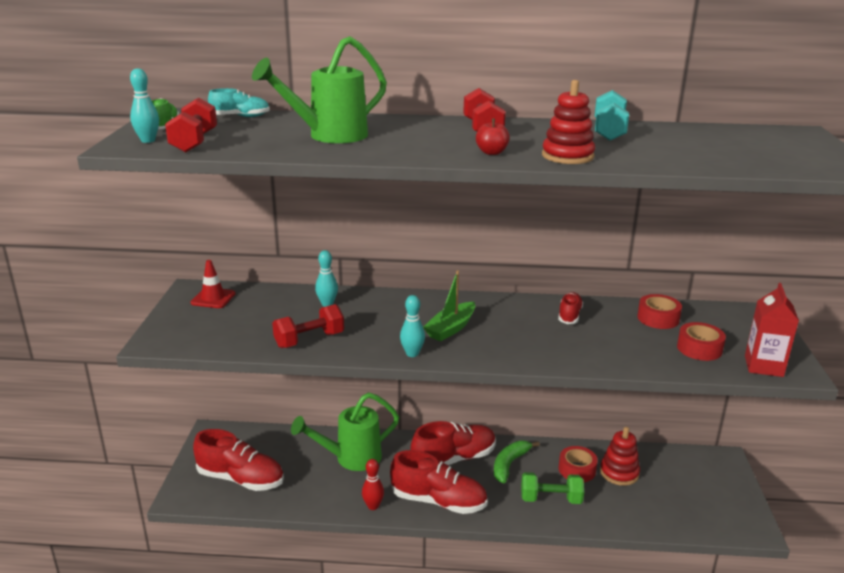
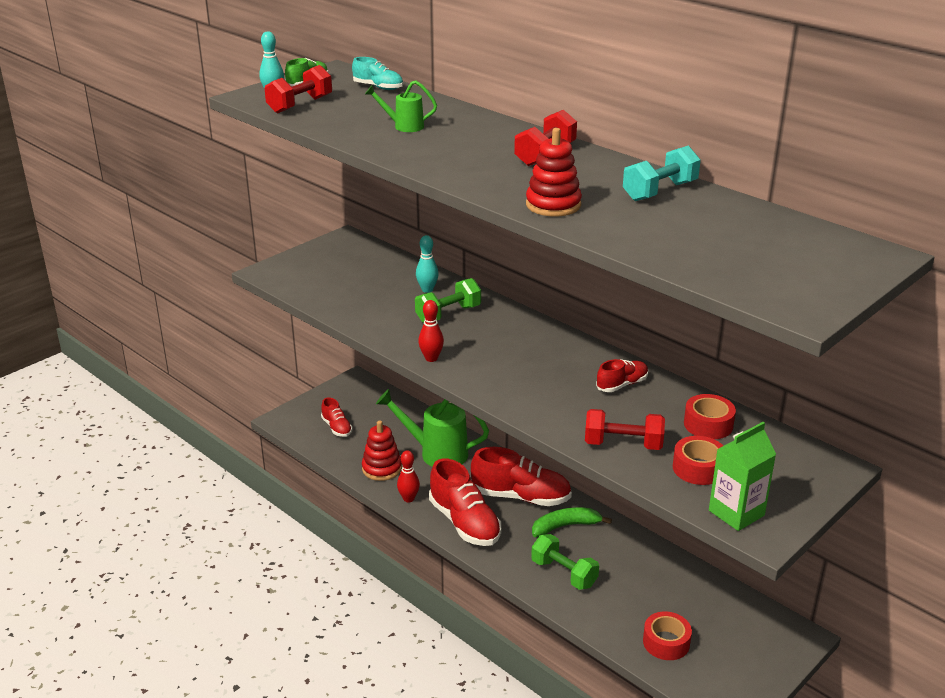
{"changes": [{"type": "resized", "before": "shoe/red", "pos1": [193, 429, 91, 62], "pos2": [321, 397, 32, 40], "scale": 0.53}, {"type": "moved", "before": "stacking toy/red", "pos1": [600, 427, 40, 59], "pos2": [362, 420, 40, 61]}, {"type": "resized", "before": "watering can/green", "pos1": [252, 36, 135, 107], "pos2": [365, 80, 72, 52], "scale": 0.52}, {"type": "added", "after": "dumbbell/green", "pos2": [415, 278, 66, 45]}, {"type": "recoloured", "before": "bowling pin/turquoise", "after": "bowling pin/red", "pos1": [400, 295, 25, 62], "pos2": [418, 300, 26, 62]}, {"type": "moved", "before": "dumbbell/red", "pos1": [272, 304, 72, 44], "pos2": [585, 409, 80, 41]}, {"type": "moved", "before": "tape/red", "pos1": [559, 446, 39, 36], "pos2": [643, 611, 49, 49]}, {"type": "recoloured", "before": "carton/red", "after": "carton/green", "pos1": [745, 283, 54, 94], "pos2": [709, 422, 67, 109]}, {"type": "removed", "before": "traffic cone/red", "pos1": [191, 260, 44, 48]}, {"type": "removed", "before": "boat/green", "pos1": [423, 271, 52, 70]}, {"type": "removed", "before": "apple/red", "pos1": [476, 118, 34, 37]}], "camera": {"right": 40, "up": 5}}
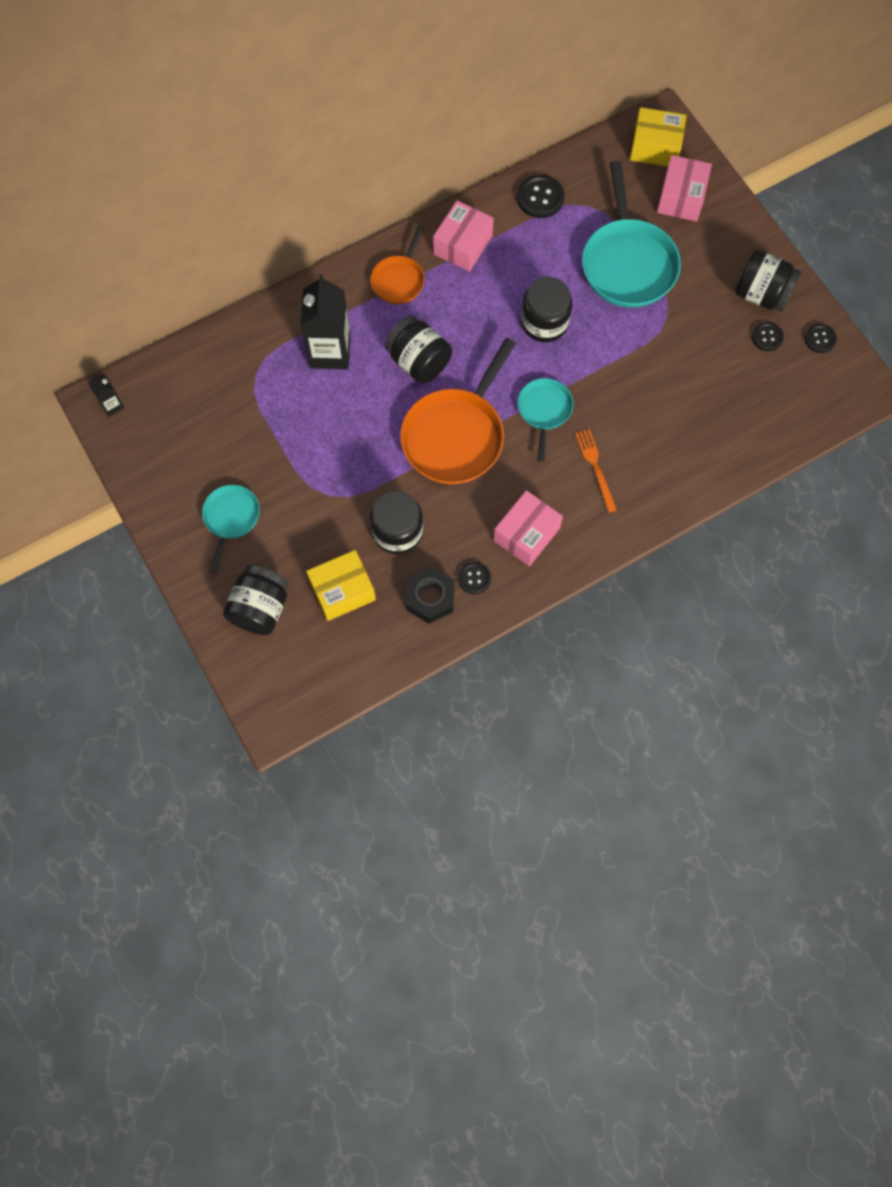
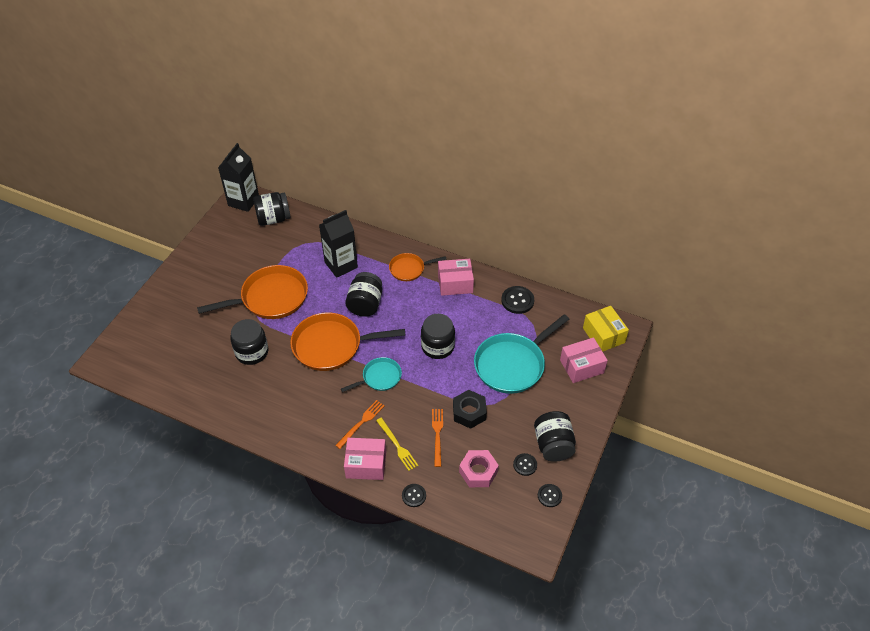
{"changes": [{"type": "added", "after": "pan/orange", "pos2": [197, 265, 111, 54]}, {"type": "resized", "before": "carton/black", "pos1": [88, 374, 36, 43], "pos2": [218, 143, 41, 69], "scale": 2.13}, {"type": "moved", "before": "jar/black", "pos1": [223, 565, 66, 70], "pos2": [253, 192, 38, 34]}, {"type": "moved", "before": "box/pink", "pos1": [494, 490, 69, 76], "pos2": [344, 438, 42, 42]}, {"type": "added", "after": "fork/yellow", "pos2": [376, 418, 42, 53]}, {"type": "moved", "before": "button/black", "pos1": [458, 562, 33, 32], "pos2": [402, 484, 24, 23]}, {"type": "added", "after": "fork/orange", "pos2": [432, 409, 11, 58]}, {"type": "moved", "before": "nut/black", "pos1": [406, 566, 49, 58], "pos2": [453, 390, 34, 39]}, {"type": "added", "after": "nut/pink", "pos2": [459, 450, 40, 37]}, {"type": "removed", "before": "pan/turquoise", "pos1": [202, 485, 58, 87]}, {"type": "removed", "before": "box/yellow", "pos1": [306, 550, 70, 71]}], "camera": {"right": 55, "up": -20}}
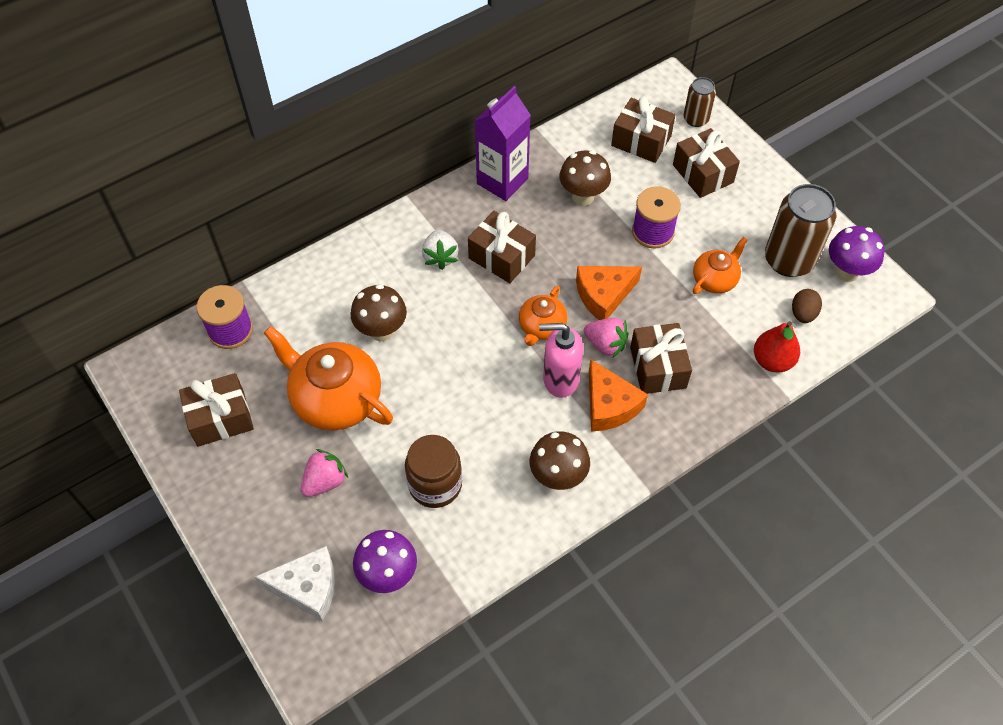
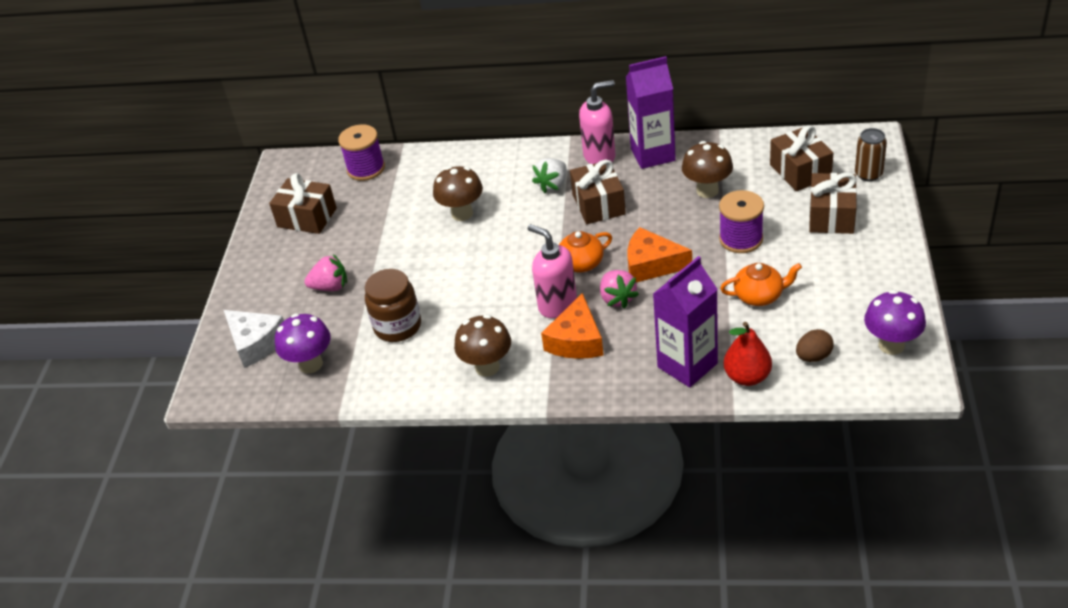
{"changes": [{"type": "added", "after": "soap dispenser/pink", "pos2": [579, 80, 36, 84]}, {"type": "added", "after": "carton/purple", "pos2": [653, 256, 65, 131]}, {"type": "removed", "before": "teapot/orange", "pos1": [264, 326, 129, 105]}, {"type": "removed", "before": "gift/brown", "pos1": [630, 323, 62, 71]}, {"type": "removed", "before": "can/brown", "pos1": [765, 184, 72, 93]}], "camera": {"right": 45, "up": -15}}
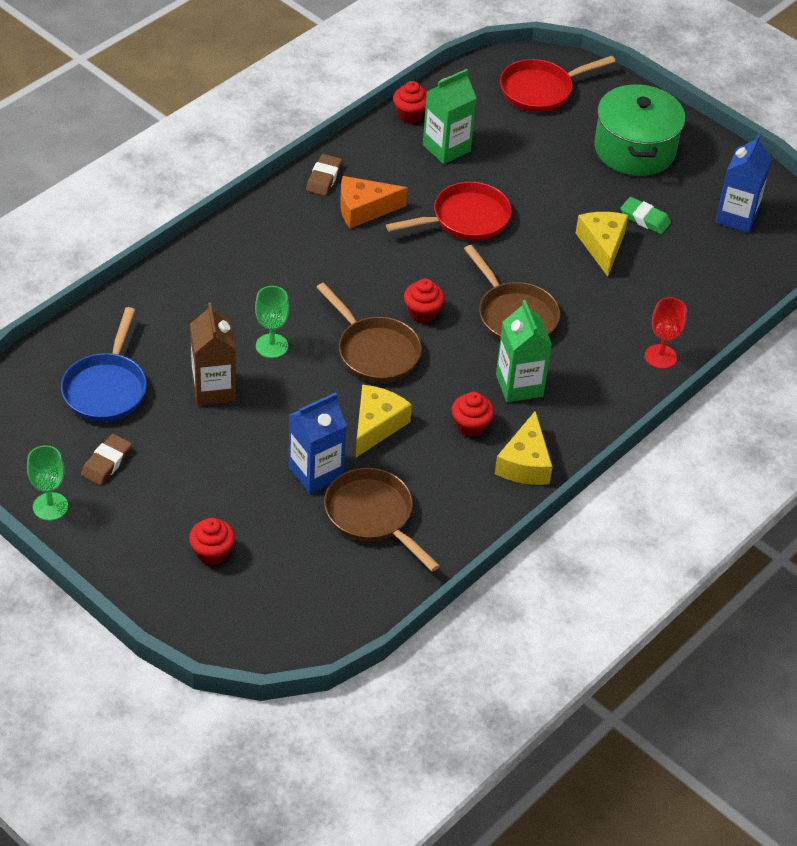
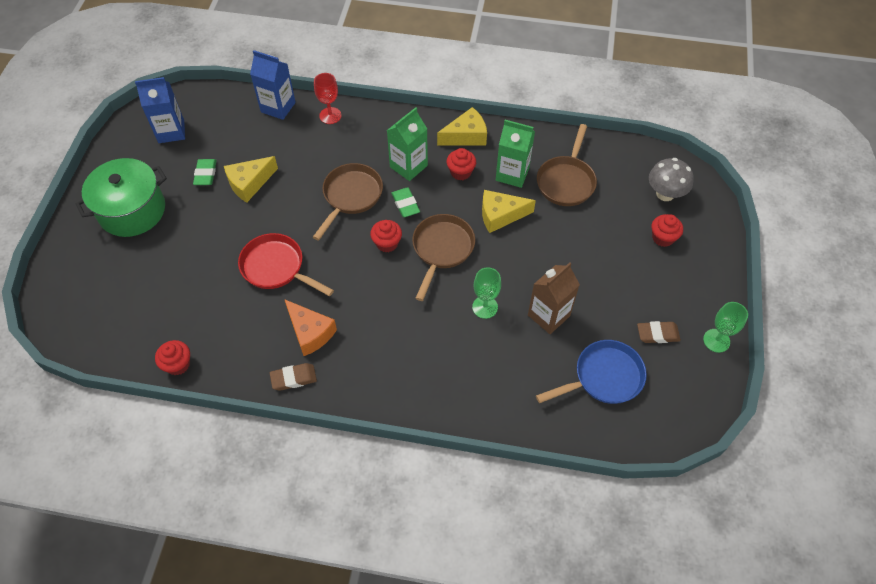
{"changes": [{"type": "moved", "before": "carton/blue", "pos1": [289, 393, 58, 101], "pos2": [250, 50, 46, 70]}, {"type": "added", "after": "eraser/green", "pos2": [391, 188, 29, 29]}, {"type": "moved", "before": "carton/green", "pos1": [423, 69, 53, 95], "pos2": [496, 120, 39, 68]}, {"type": "added", "after": "mushroom/grey", "pos2": [649, 158, 45, 43]}, {"type": "removed", "before": "pan/red", "pos1": [500, 56, 116, 56]}], "camera": {"right": -120, "up": 10}}
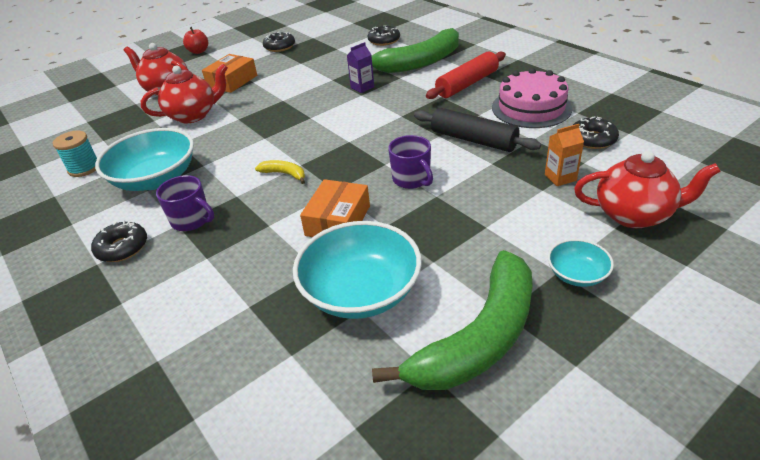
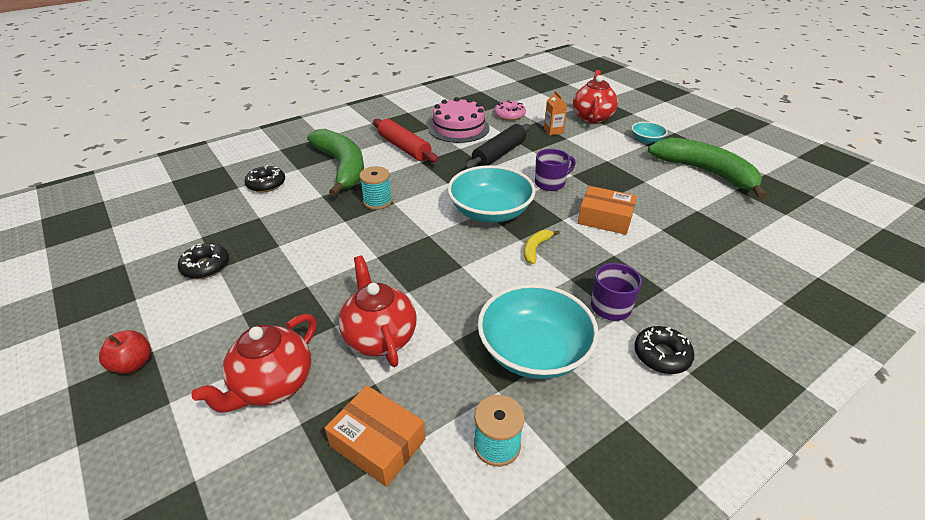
{"changes": [{"type": "moved", "before": "box/orange", "pos1": [202, 54, 55, 39], "pos2": [325, 385, 100, 102]}, {"type": "replaced", "before": "carton/purple", "after": "spool/turquoise", "pos1": [347, 42, 27, 51], "pos2": [359, 166, 33, 44]}, {"type": "moved", "before": "bowl/turquoise", "pos1": [293, 221, 129, 98], "pos2": [447, 165, 88, 58]}, {"type": "recoloured", "before": "donut/black", "after": "donut/pink", "pos1": [573, 116, 46, 33], "pos2": [494, 100, 32, 20]}], "camera": {"right": -90, "up": 0}}
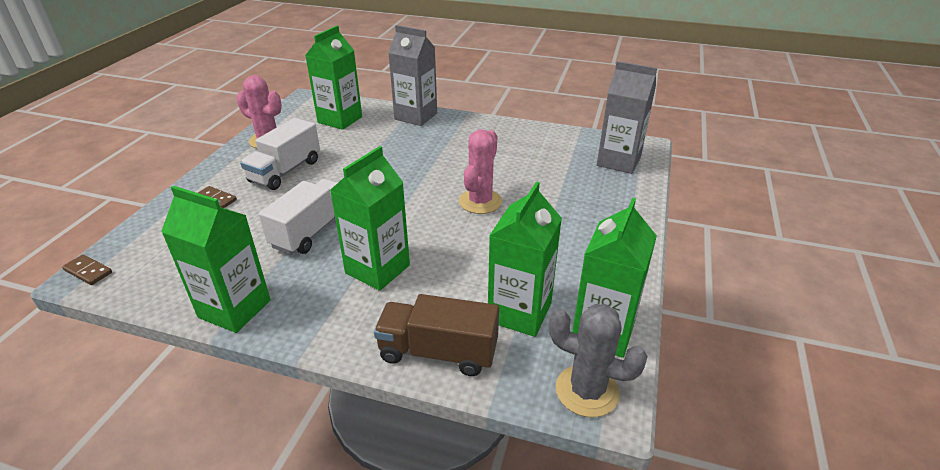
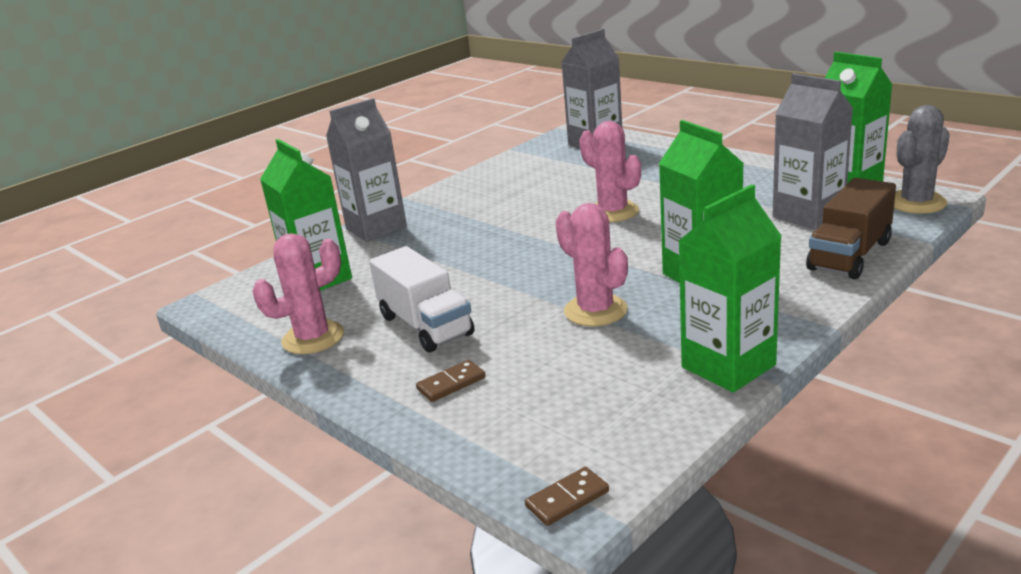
{"changes": [{"type": "replaced", "before": "truck/white", "after": "cactus/pink", "pos1": [259, 179, 78, 76], "pos2": [556, 203, 72, 123]}, {"type": "recoloured", "before": "carton/green", "after": "carton/grey", "pos1": [488, 181, 74, 156], "pos2": [773, 73, 80, 157]}], "camera": {"right": -60, "up": -10}}
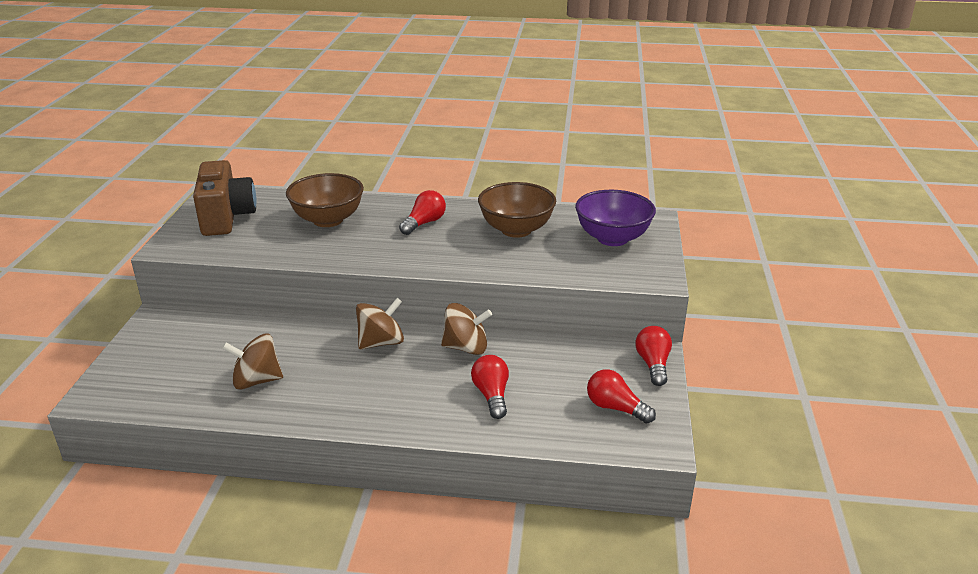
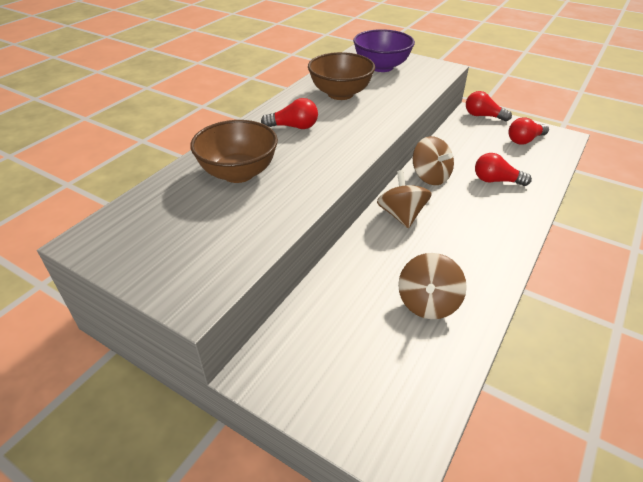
{"changes": [{"type": "turned", "before": "light bulb/red", "pos1": [399, 190, 47, 45], "pos2": [261, 98, 57, 31], "turn": 120}, {"type": "turned", "before": "spinning top/brown", "pos1": [441, 303, 51, 52], "pos2": [413, 136, 41, 49], "turn": 120}, {"type": "removed", "before": "camera/brown", "pos1": [193, 160, 64, 76]}], "camera": {"right": -65, "up": 10}}
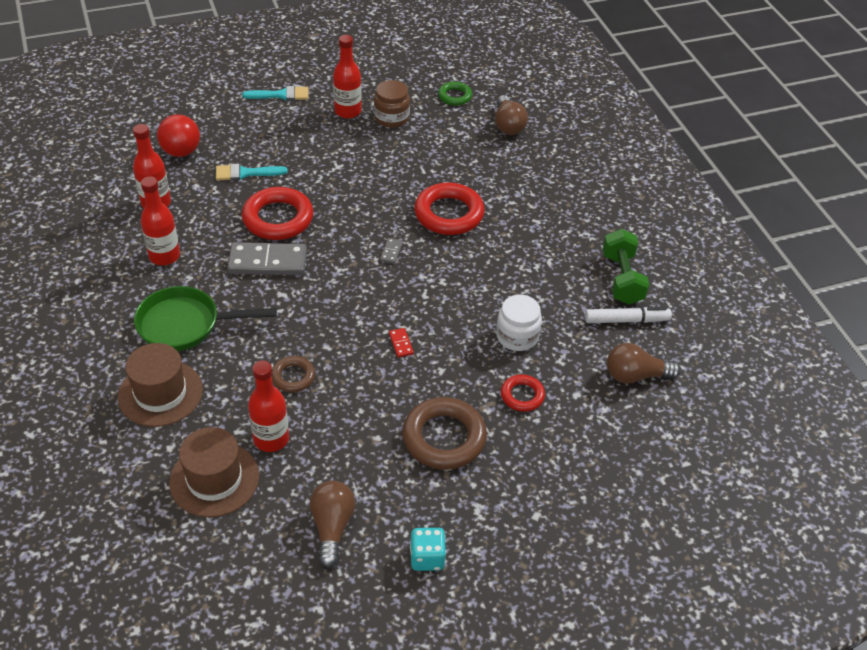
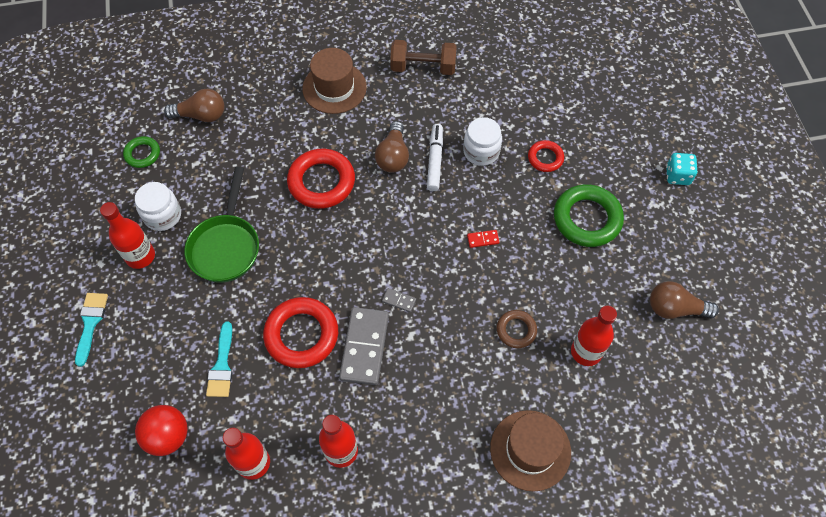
{"changes": [{"type": "recoloured", "before": "jar/brown", "after": "jar/white", "pos1": [374, 80, 36, 48], "pos2": [135, 182, 46, 49]}, {"type": "moved", "before": "pan/green", "pos1": [134, 286, 143, 65], "pos2": [184, 167, 75, 116]}, {"type": "moved", "before": "hat/brown", "pos1": [169, 427, 90, 90], "pos2": [303, 48, 64, 66]}, {"type": "moved", "before": "light bulb/brown", "pos1": [607, 343, 74, 41], "pos2": [375, 121, 34, 52]}, {"type": "moved", "before": "domino/grey", "pos1": [380, 238, 23, 26], "pos2": [382, 288, 34, 24]}, {"type": "recoloured", "before": "dumbbell/green", "after": "dumbbell/brown", "pos1": [603, 229, 46, 76], "pos2": [390, 40, 67, 35]}, {"type": "moved", "before": "marker/white", "pos1": [585, 307, 87, 16], "pos2": [427, 124, 16, 67]}, {"type": "recoloured", "before": "ring/brown", "after": "ring/green", "pos1": [402, 397, 85, 73], "pos2": [554, 184, 70, 63]}, {"type": "moved", "before": "dice/turquoise", "pos1": [410, 528, 36, 43], "pos2": [666, 153, 32, 32]}], "camera": {"right": -80, "up": 15}}
